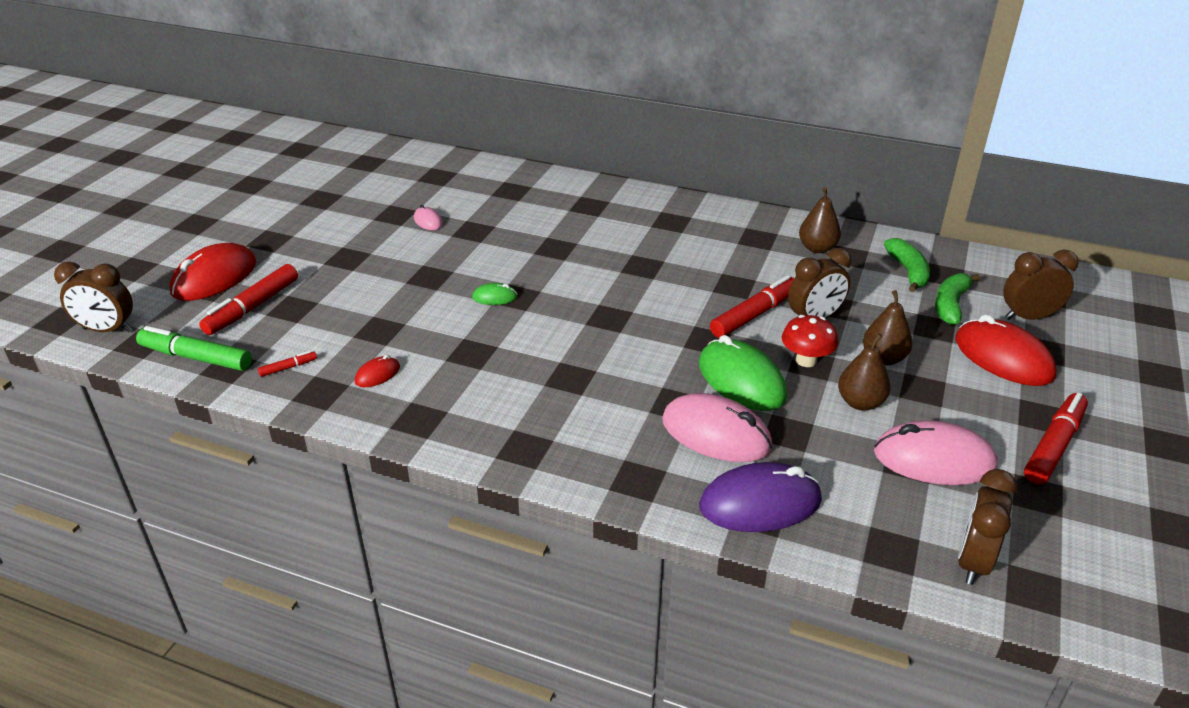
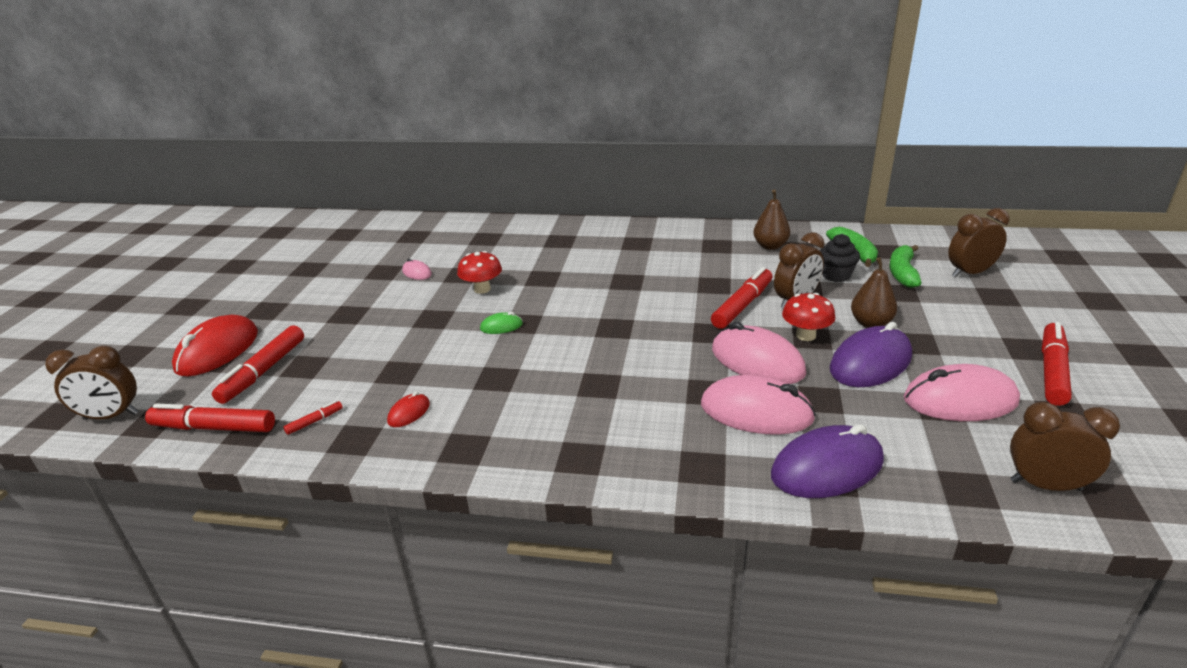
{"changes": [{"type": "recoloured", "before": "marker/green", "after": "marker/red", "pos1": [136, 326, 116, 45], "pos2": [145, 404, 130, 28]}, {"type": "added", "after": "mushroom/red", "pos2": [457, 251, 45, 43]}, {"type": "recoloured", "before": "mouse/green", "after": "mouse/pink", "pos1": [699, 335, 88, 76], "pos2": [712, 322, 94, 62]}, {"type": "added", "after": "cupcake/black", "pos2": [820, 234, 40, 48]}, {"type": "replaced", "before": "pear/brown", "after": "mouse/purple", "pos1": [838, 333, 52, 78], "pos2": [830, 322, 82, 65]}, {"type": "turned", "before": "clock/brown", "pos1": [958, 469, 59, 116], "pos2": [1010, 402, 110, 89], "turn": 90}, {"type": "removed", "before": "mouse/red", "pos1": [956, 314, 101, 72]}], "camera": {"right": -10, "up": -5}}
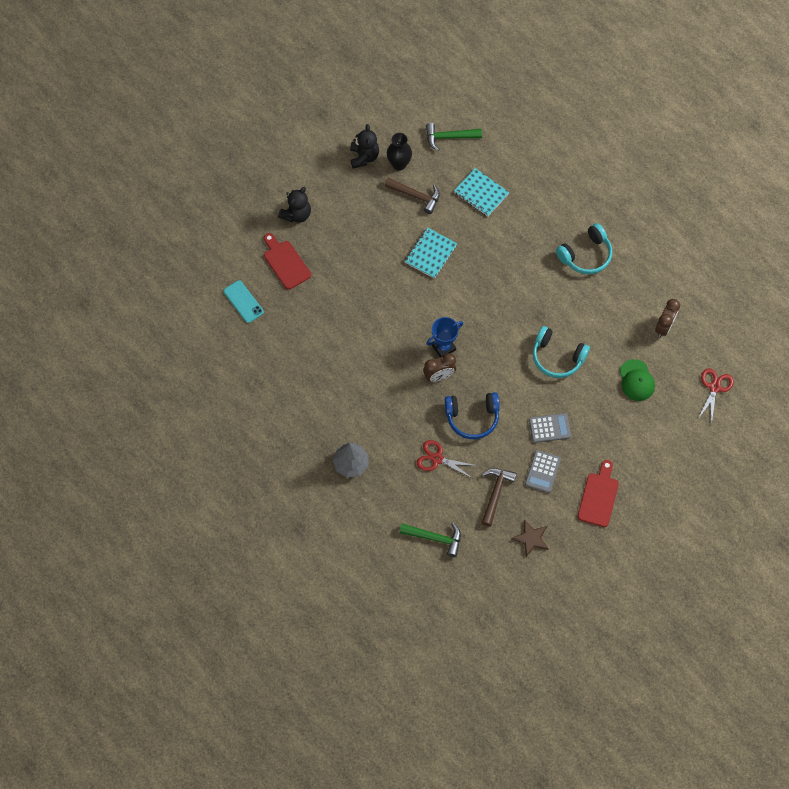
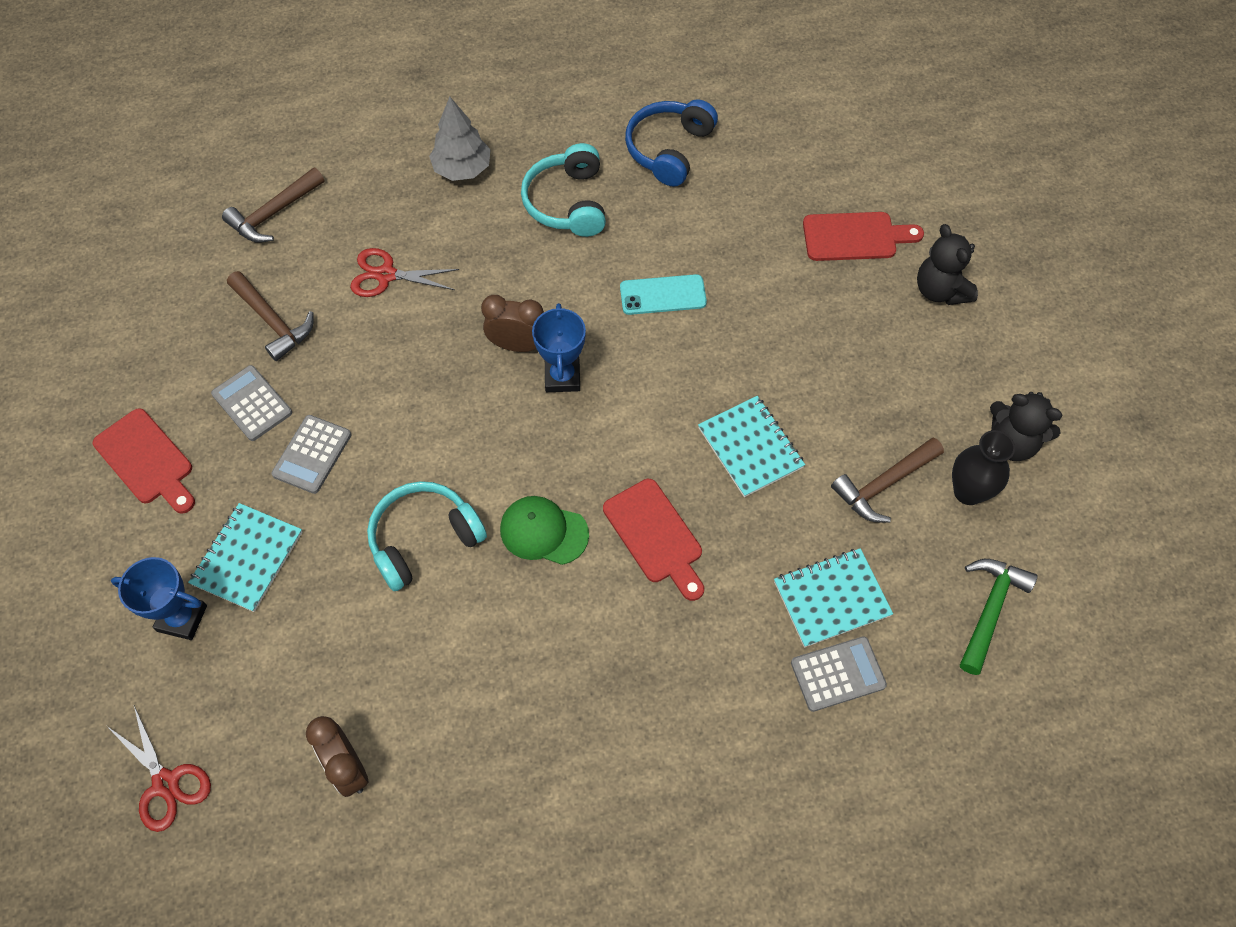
{"changes": [{"type": "added", "after": "trophy/blue", "pos2": [111, 557, 96, 83]}, {"type": "added", "after": "notebook/turquoise", "pos2": [188, 503, 114, 109]}, {"type": "recoloured", "before": "hammer/green", "after": "hammer/brown", "pos1": [399, 522, 62, 35], "pos2": [222, 167, 103, 76]}, {"type": "turned", "before": "scissors/red", "pos1": [417, 440, 61, 38], "pos2": [350, 248, 109, 49], "turn": -135}, {"type": "turned", "before": "clock/brown", "pos1": [423, 353, 33, 29], "pos2": [481, 295, 63, 57], "turn": 90}, {"type": "moved", "before": "cap/green", "pos1": [620, 359, 35, 42], "pos2": [500, 496, 89, 69]}, {"type": "moved", "before": "headphones/turquoise", "pos1": [556, 223, 56, 51], "pos2": [521, 143, 85, 94]}, {"type": "added", "after": "cutting board/red", "pos2": [603, 479, 101, 122]}, {"type": "moved", "before": "phone/turquoise", "pos1": [224, 280, 40, 43], "pos2": [620, 274, 87, 41]}, {"type": "moved", "before": "headphones/blue", "pos1": [445, 392, 55, 47], "pos2": [625, 100, 93, 87]}, {"type": "added", "after": "calculator/grey", "pos2": [791, 636, 96, 76]}, {"type": "removed", "before": "star/brown", "pos1": [511, 519, 38, 38]}], "camera": {"right": 120, "up": -5}}
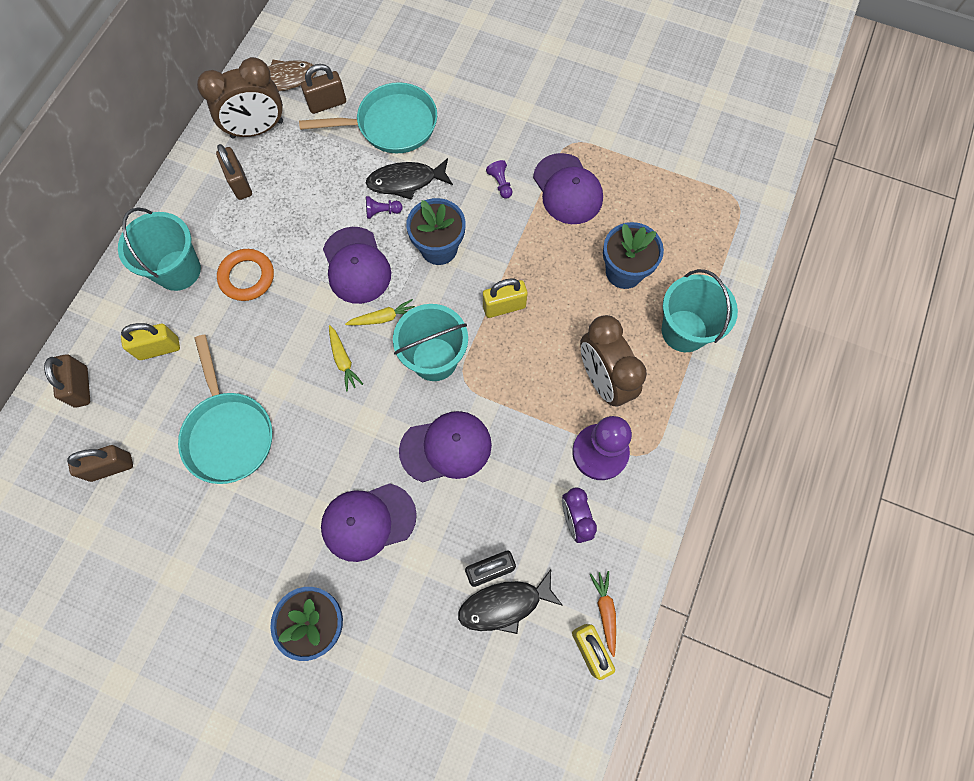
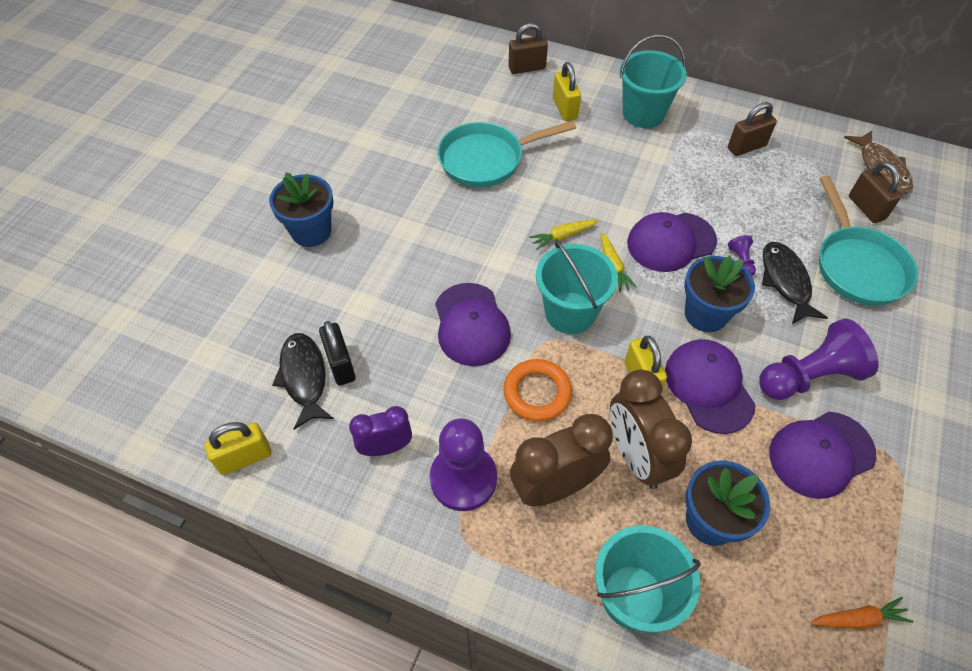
{"changes": [{"type": "moved", "before": "ring/orange", "pos1": [217, 249, 57, 52], "pos2": [503, 359, 69, 62]}, {"type": "moved", "before": "clock/brown", "pos1": [197, 57, 86, 82], "pos2": [610, 370, 82, 119]}, {"type": "moved", "before": "cap/purple", "pos1": [321, 483, 96, 79], "pos2": [665, 339, 91, 95]}, {"type": "resized", "before": "pawn/purple", "pos1": [486, 160, 27, 39], "pos2": [759, 318, 120, 82], "scale": 2.34}, {"type": "moved", "before": "carrot/orange", "pos1": [590, 571, 26, 86], "pos2": [810, 597, 103, 32]}, {"type": "removed", "before": "padlock/brown", "pos1": [67, 445, 66, 37]}], "camera": {"right": 90, "up": -15}}
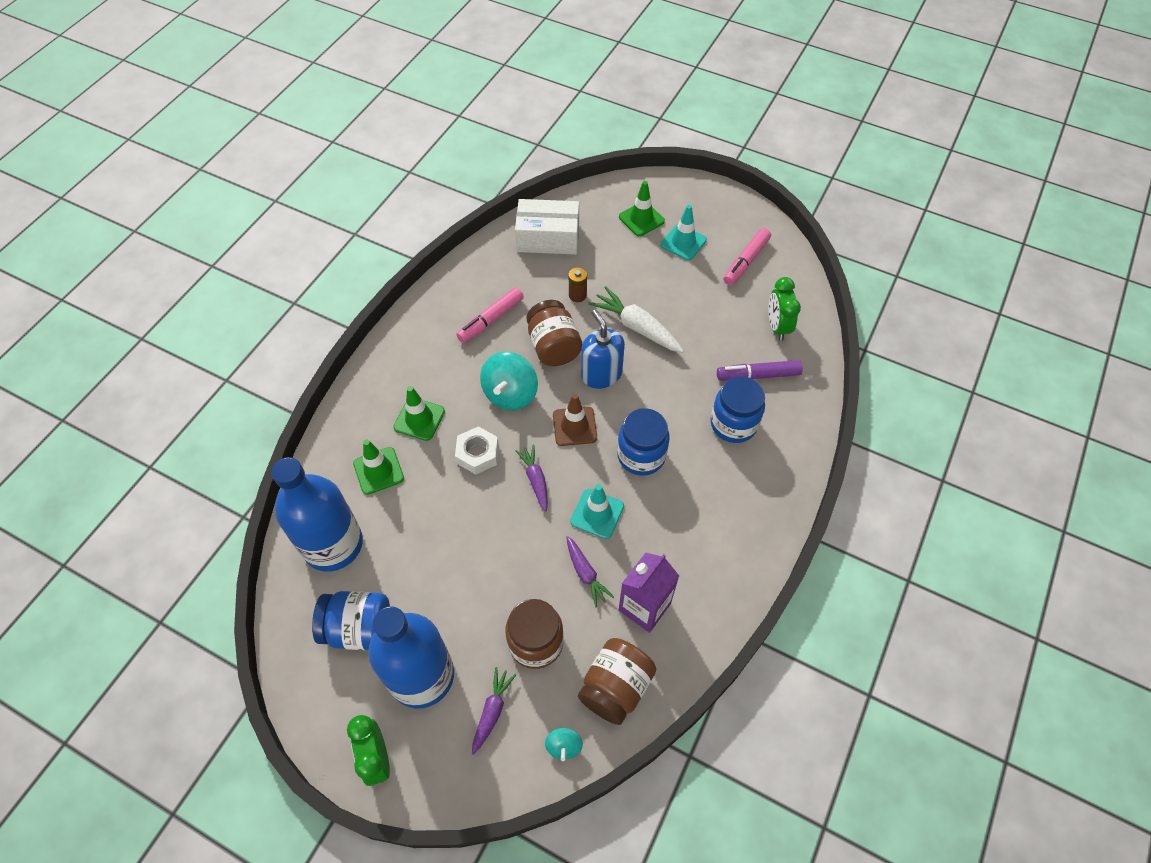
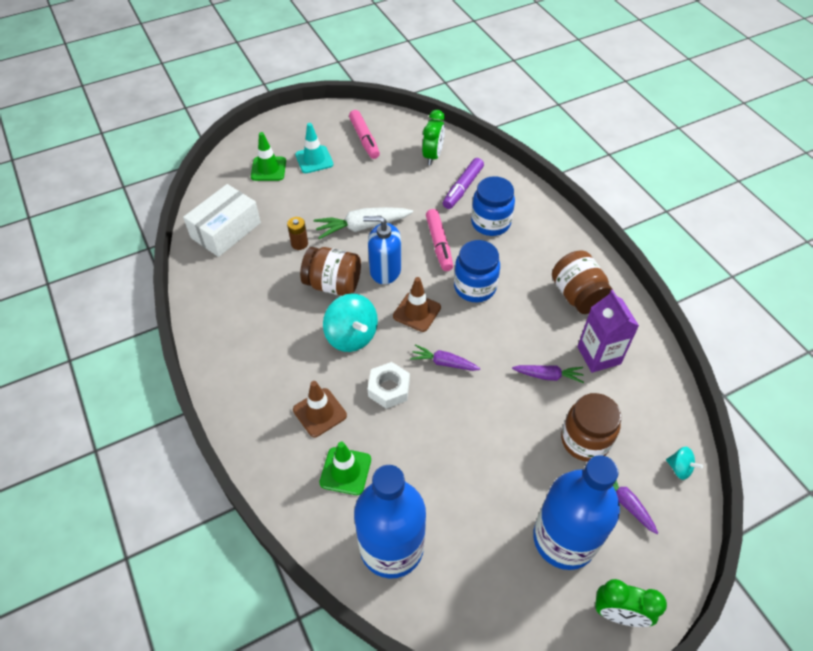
{"changes": [{"type": "recoloured", "before": "traffic cone/green", "after": "traffic cone/brown", "pos1": [393, 386, 52, 55], "pos2": [293, 381, 54, 56]}, {"type": "turned", "before": "clock/green", "pos1": [768, 277, 33, 64], "pos2": [422, 110, 23, 55], "turn": -105}, {"type": "moved", "before": "marker/pink", "pos1": [456, 287, 68, 56], "pos2": [426, 209, 27, 62]}, {"type": "moved", "before": "jar/brown", "pos1": [578, 638, 78, 87], "pos2": [552, 251, 61, 63]}, {"type": "removed", "before": "jar/blue", "pos1": [312, 591, 78, 59]}, {"type": "removed", "before": "traffic cone/turquoise", "pos1": [570, 484, 54, 55]}], "camera": {"right": -55, "up": -5}}
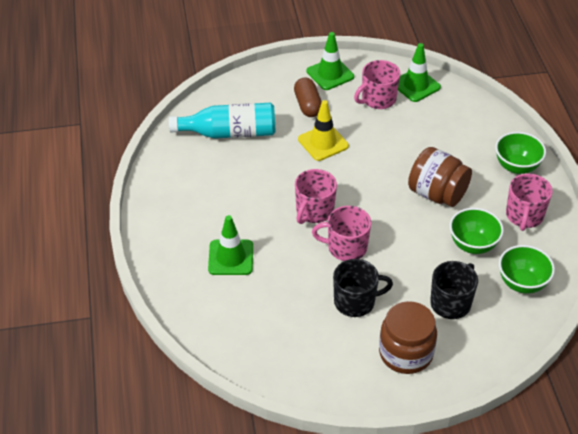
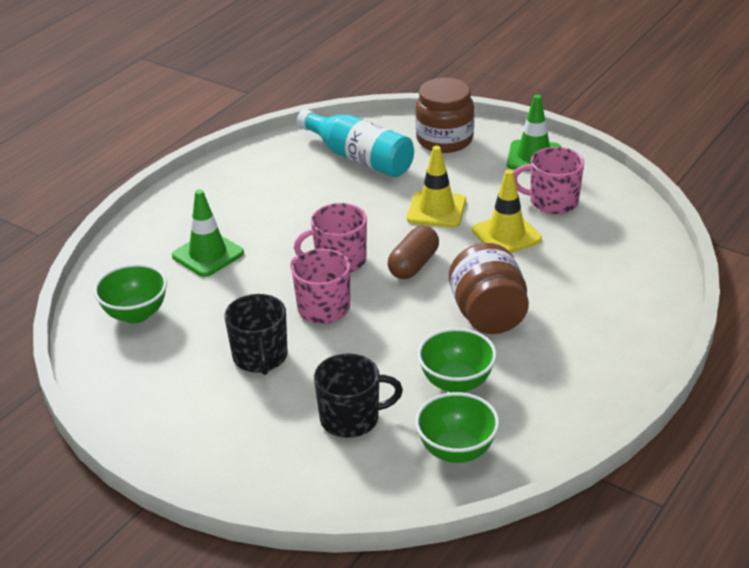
{"changes": [{"type": "moved", "before": "bowl/green", "pos1": [495, 132, 51, 42], "pos2": [94, 264, 73, 59]}, {"type": "turned", "before": "mug/black", "pos1": [333, 259, 60, 58], "pos2": [225, 294, 63, 81], "turn": 45}, {"type": "moved", "before": "capsule/brown", "pos1": [294, 78, 28, 39], "pos2": [388, 226, 51, 53]}, {"type": "moved", "before": "jar/brown", "pos1": [379, 301, 58, 73], "pos2": [415, 78, 59, 75]}, {"type": "added", "after": "traffic cone/yellow", "pos2": [472, 170, 70, 83]}, {"type": "removed", "before": "traffic cone/green", "pos1": [398, 43, 43, 59]}, {"type": "removed", "before": "mug/pink", "pos1": [506, 174, 46, 57]}], "camera": {"right": 45, "up": -10}}
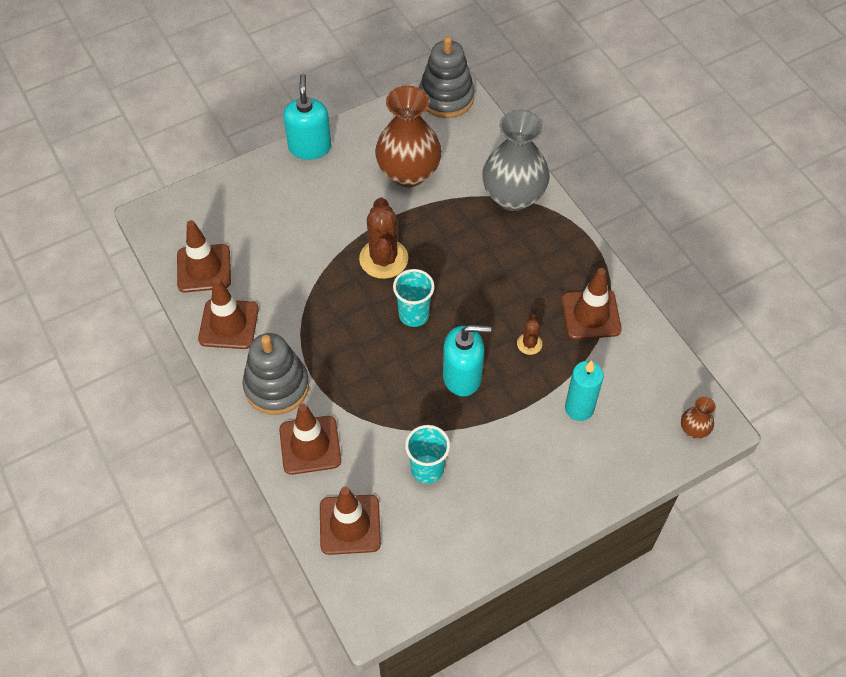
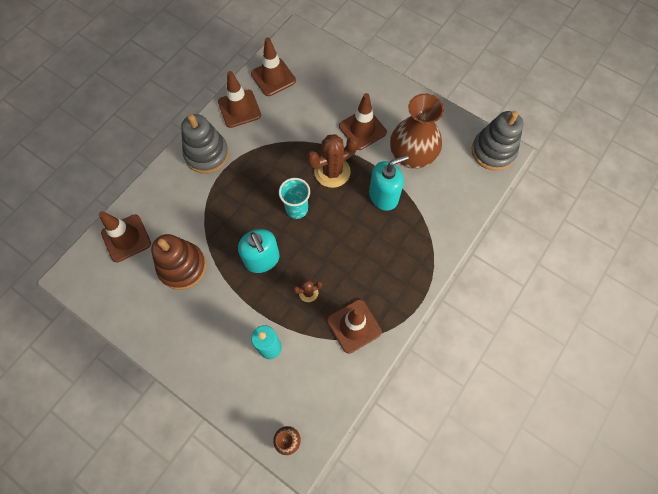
{"changes": [{"type": "replaced", "before": "cup/turquoise", "after": "stacking toy/brown", "pos1": [405, 425, 45, 59], "pos2": [151, 234, 55, 56]}, {"type": "moved", "before": "traffic cone/brown", "pos1": [279, 403, 62, 72], "pos2": [339, 93, 48, 57]}, {"type": "moved", "before": "soap dispenser/turquoise", "pos1": [283, 74, 48, 86], "pos2": [369, 155, 40, 56]}, {"type": "removed", "before": "vase/grey", "pos1": [482, 109, 68, 102]}], "camera": {"right": 65, "up": 10}}
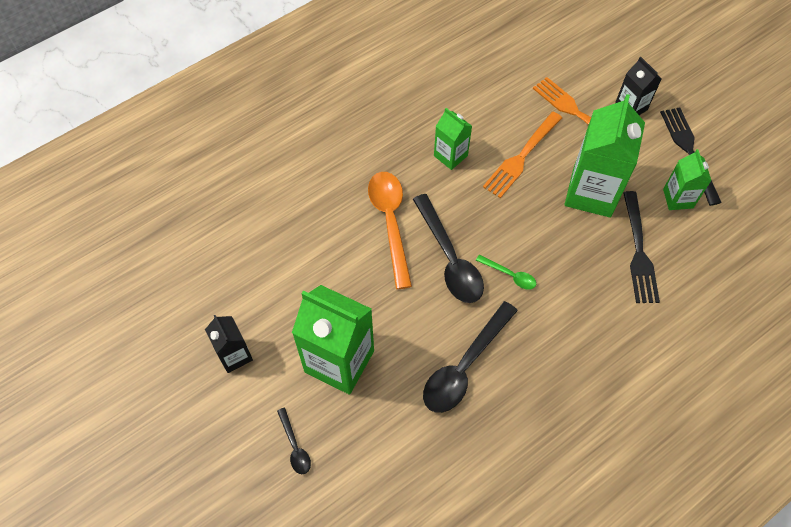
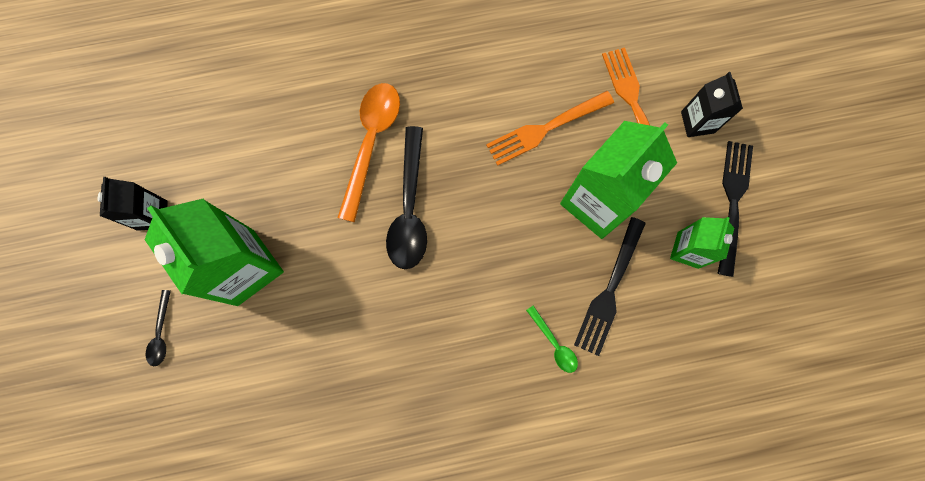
{"changes": [{"type": "moved", "before": "spoon/green", "pos1": [476, 255, 60, 35], "pos2": [526, 305, 52, 68]}, {"type": "removed", "before": "spoon/black", "pos1": [423, 301, 95, 112]}, {"type": "removed", "before": "carton/green", "pos1": [434, 108, 38, 62]}], "camera": {"right": 25, "up": 15}}
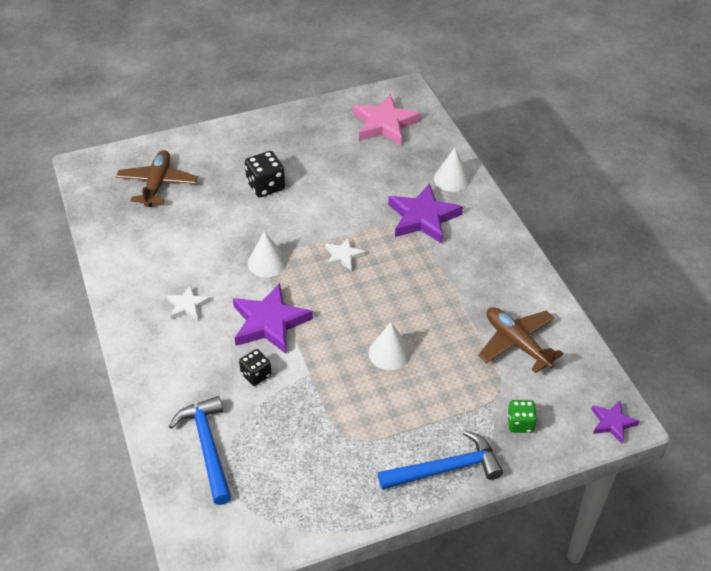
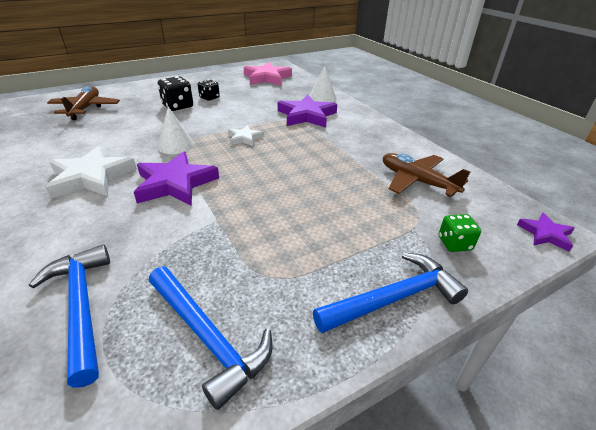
{"changes": [{"type": "resized", "before": "star/white", "pos1": [167, 285, 43, 35], "pos2": [46, 146, 91, 53], "scale": 1.88}, {"type": "added", "after": "hammer/blue", "pos2": [149, 267, 124, 143]}, {"type": "moved", "before": "dice/black", "pos1": [239, 349, 33, 37], "pos2": [198, 79, 22, 22]}, {"type": "removed", "before": "cone/white", "pos1": [368, 322, 43, 48]}], "camera": {"right": -10, "up": -10}}
